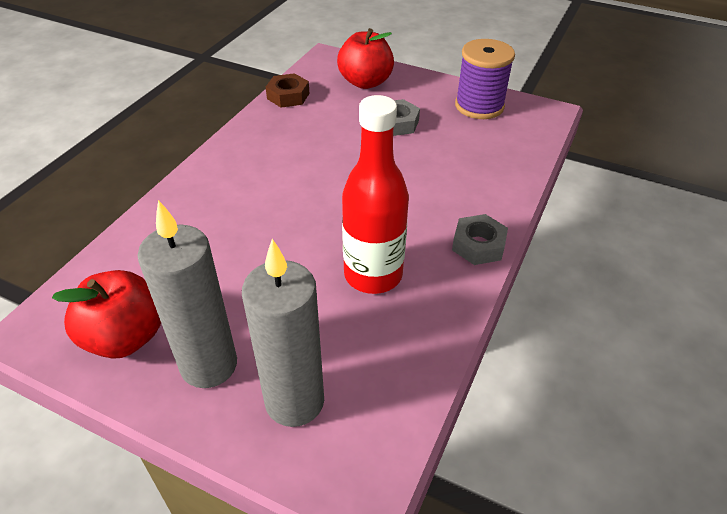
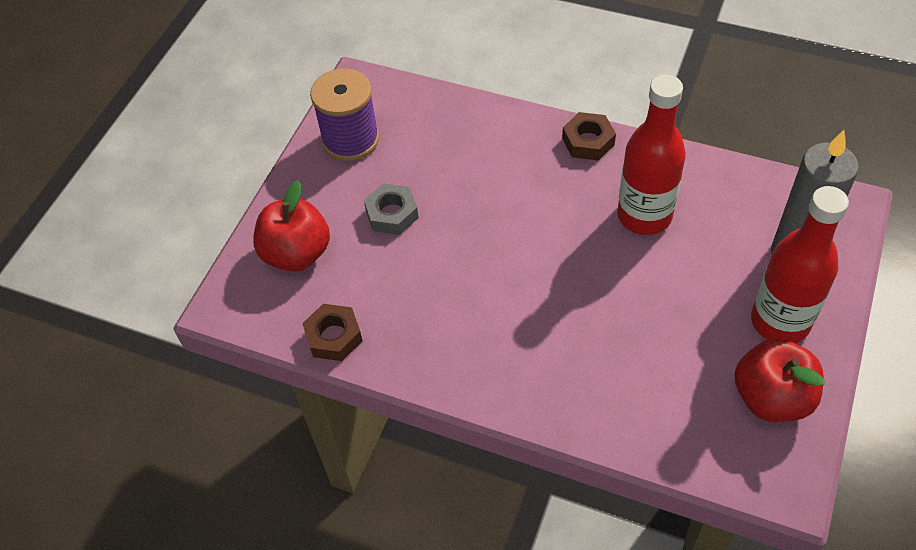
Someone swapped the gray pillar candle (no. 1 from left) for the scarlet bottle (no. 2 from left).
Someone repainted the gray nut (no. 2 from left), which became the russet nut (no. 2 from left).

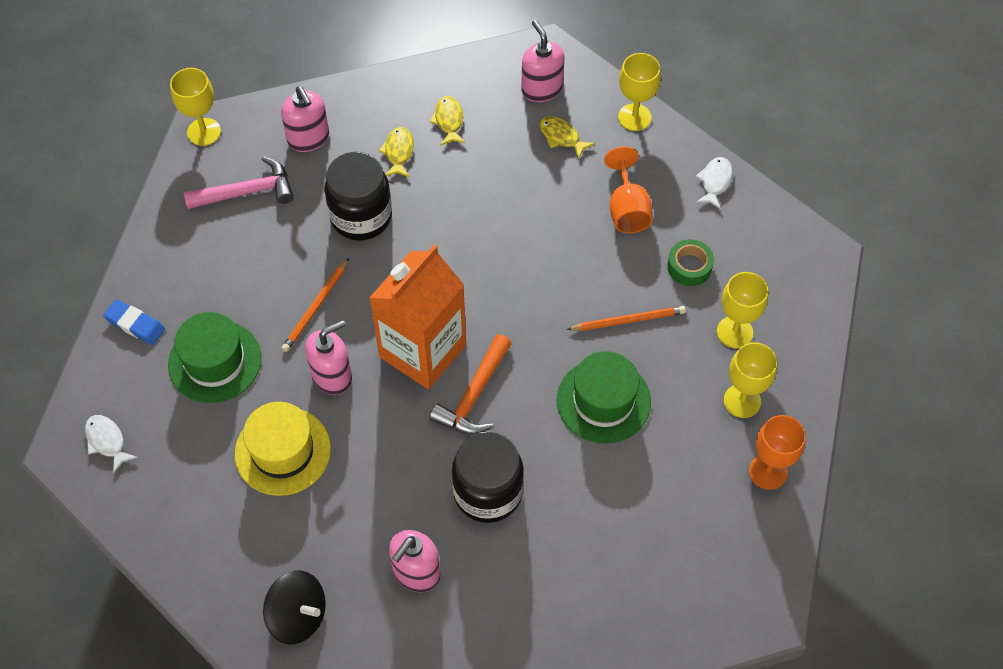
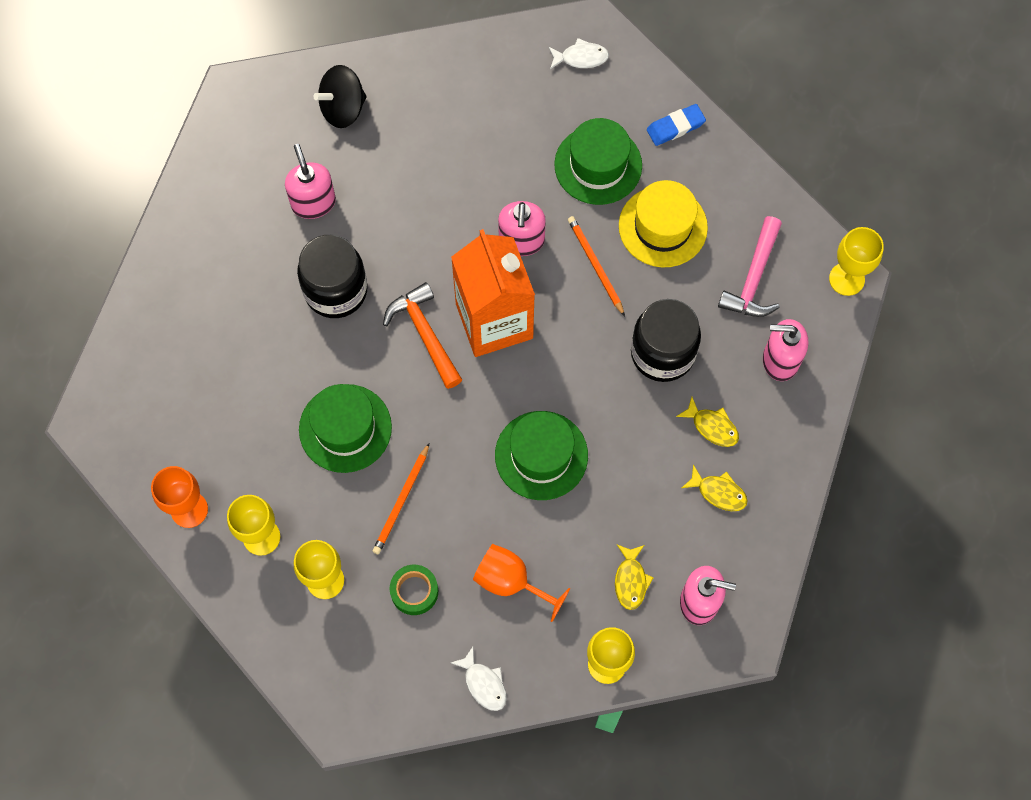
Someone rotated the golden fish figure (no. 3 from left in the first image) by 105 degrees clockwise.
Someone carried the golden tall hat.
Someone put down the emerald tall hat (no. 2 from left).

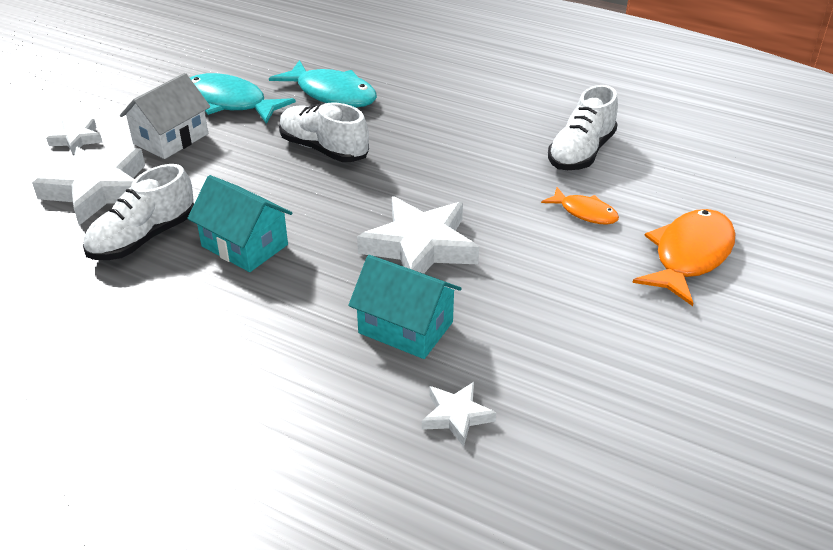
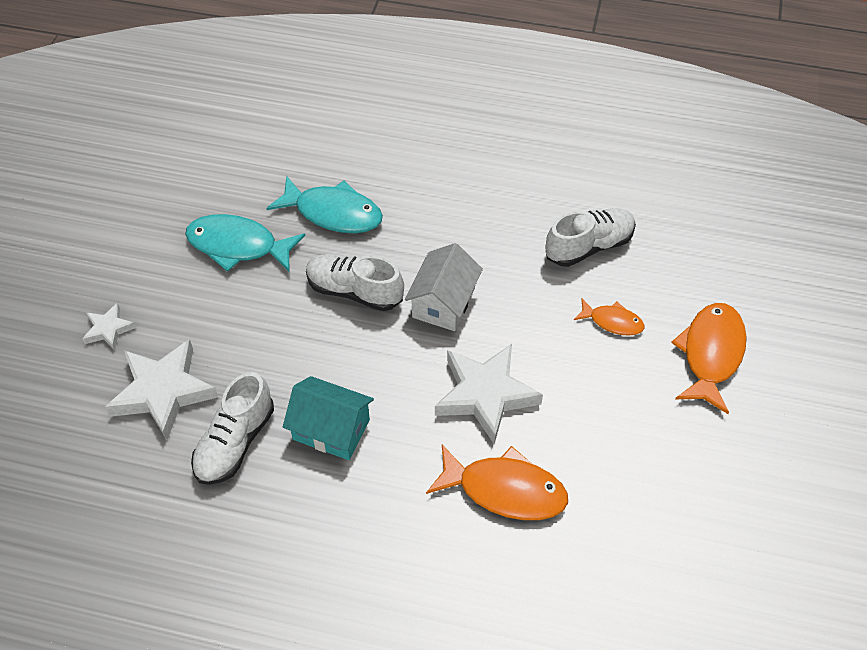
Someone carried the snow-white toy house.
Someone rotated the snow-white sneaker (no. 3 from left) by 135 degrees counterclockwise.
Someone swapped the teal toy house (no. 2 from left) for the bright orange fish figure (no. 1 from left).
Someone took away the snow-white star (no. 4 from left).

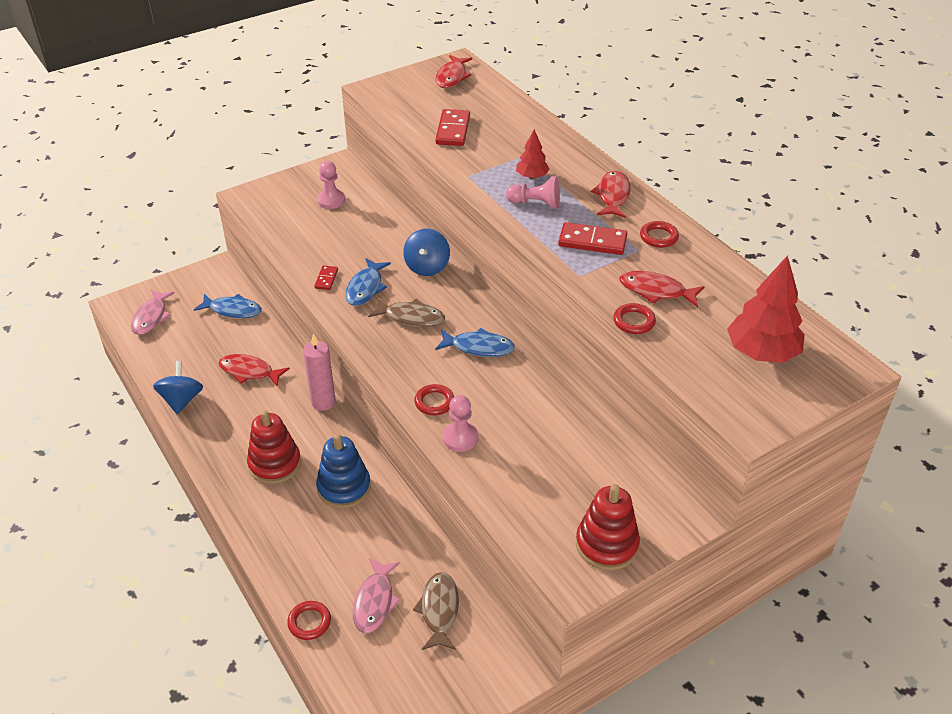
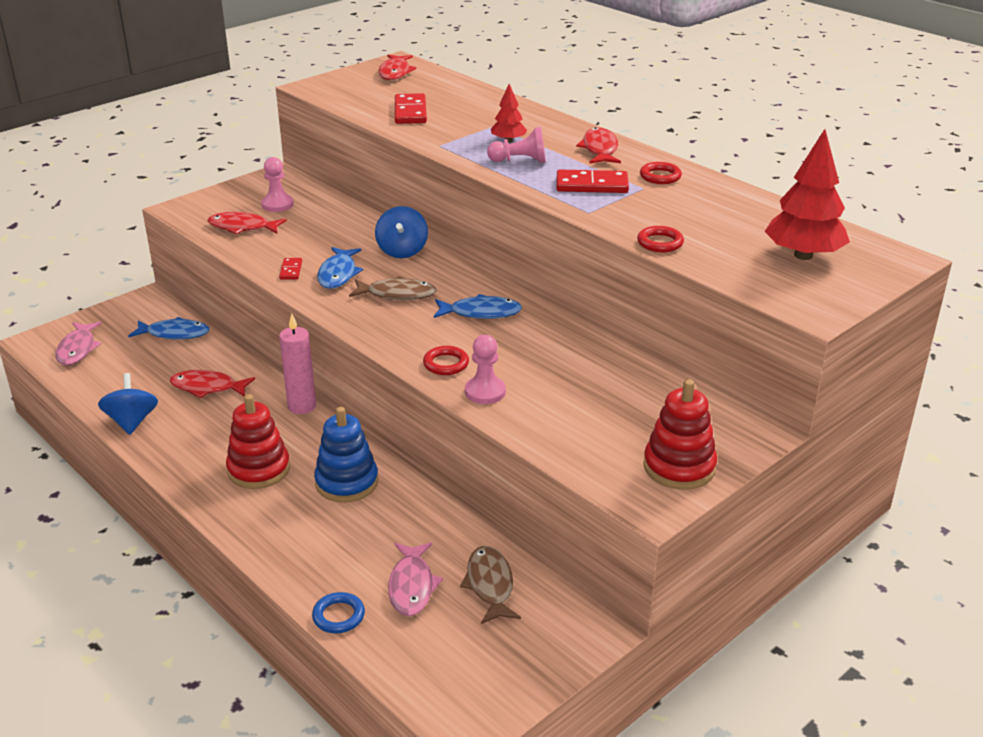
Someone carried the scarlet fish figure (no. 4 from left in the first image).
Someone repainted the scarlet hoop (no. 1 from left), which became the royal blue hoop.

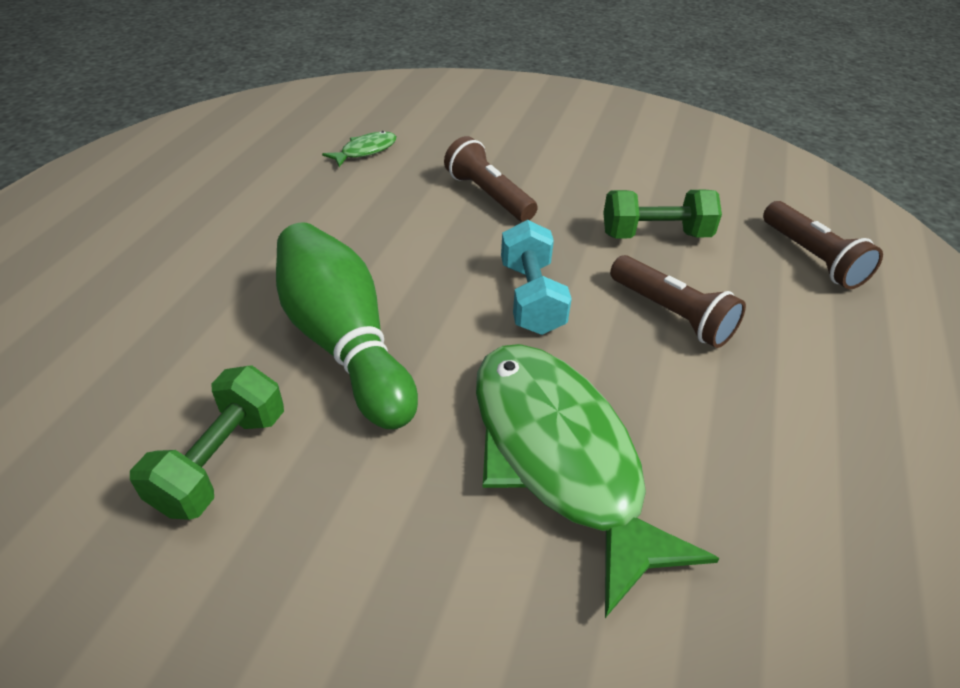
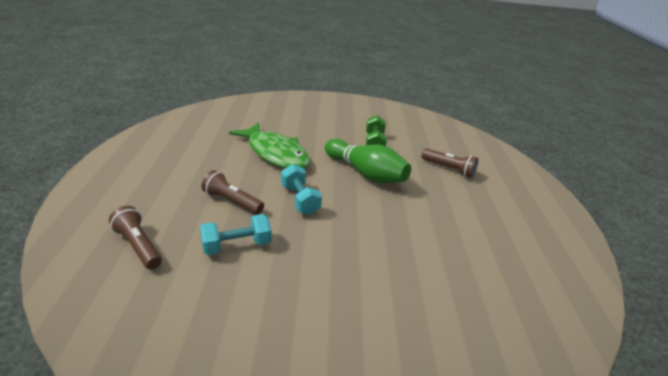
Someone took away the emerald fish figure (no. 1 from left).
Someone carried the russet flashlight (no. 1 from left in the first image).
Someone repainted the emerald free weight (no. 2 from left), which became the teal free weight (no. 1 from left).

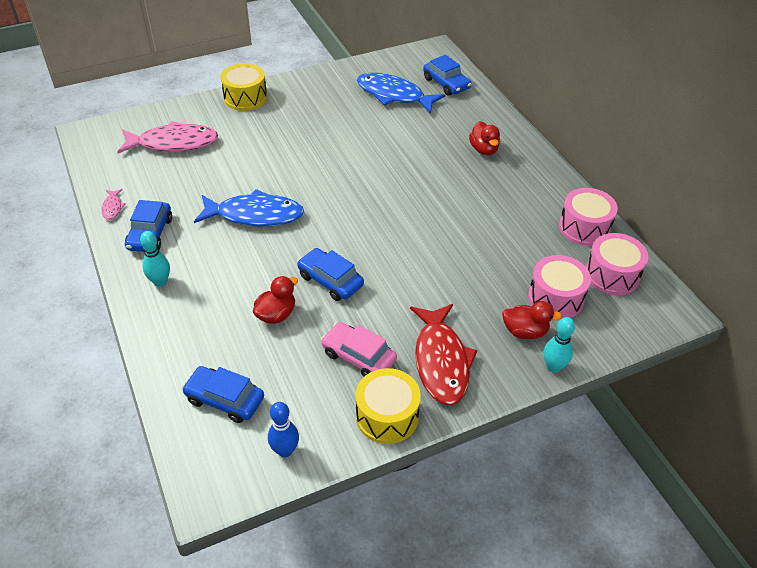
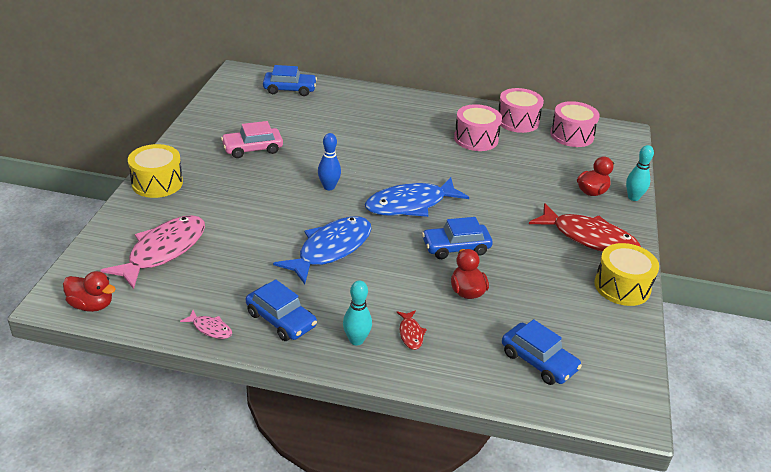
Someone carried the royal blue fish figure (no. 2 from left).
Someone carried the scarlet toy duck (no. 2 from left in the first image).
Someone carried the rose-pink toy drum (no. 1 from left).
Someone carried the rose-pink toy car.
Someone rotated the royal blue toy car (no. 2 from left in the first image) by 105 degrees counterclockwise.
Someone carried the royal blue bowling pin.
Someone put down the scarlet fish figure (no. 1 from left).

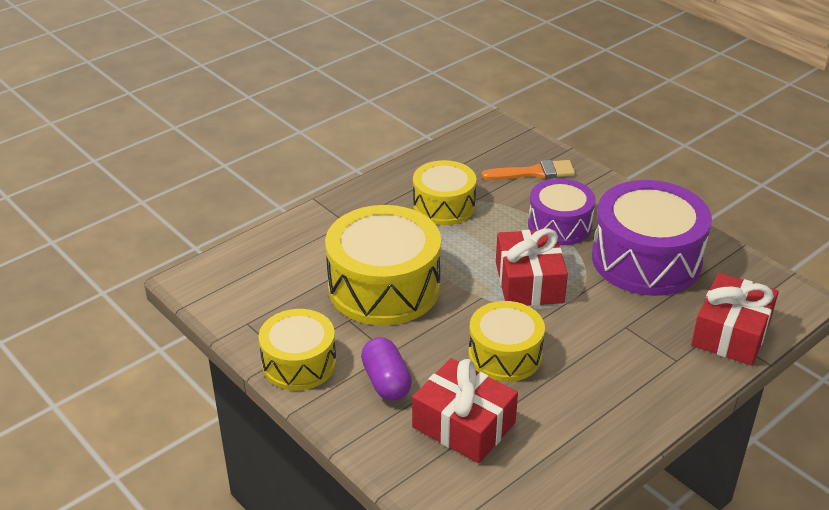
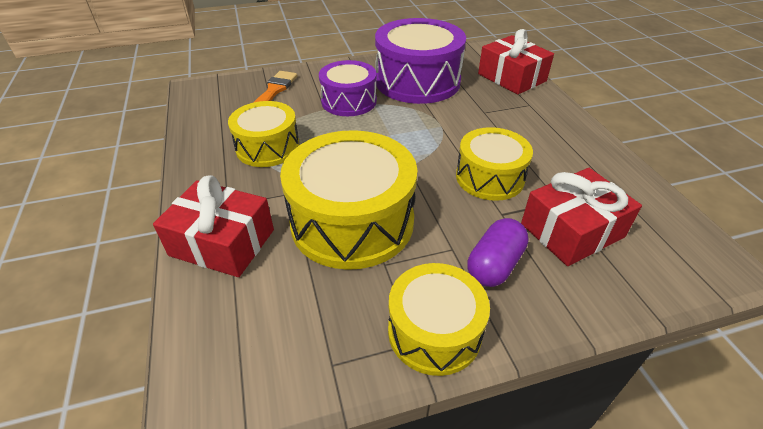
Someone carried the scarlet present (no. 2 from left in the first image).
Someone rotated the royal purple pill shape by 60 degrees counterclockwise.

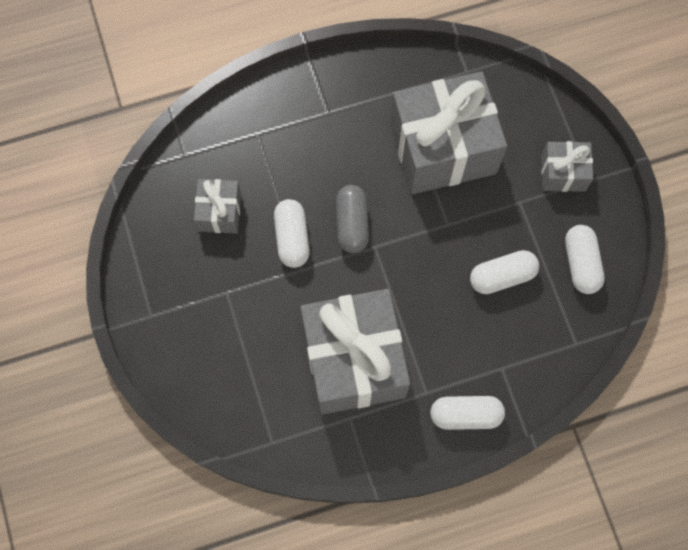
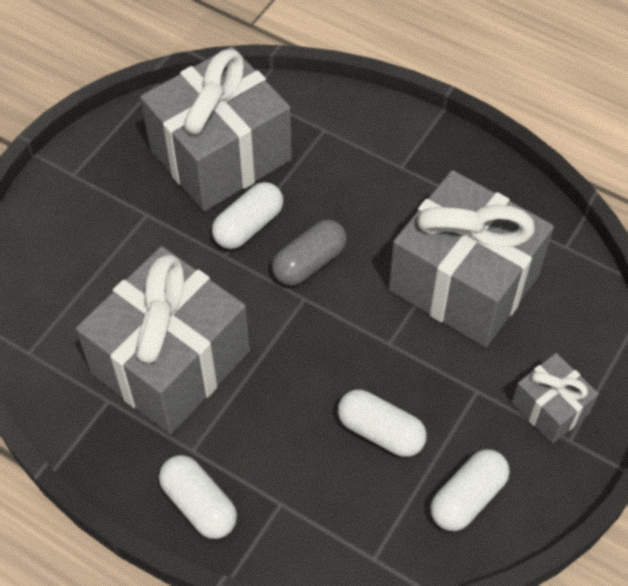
Someone scaled the gray present (no. 1 from left in the first image) by 2.09.

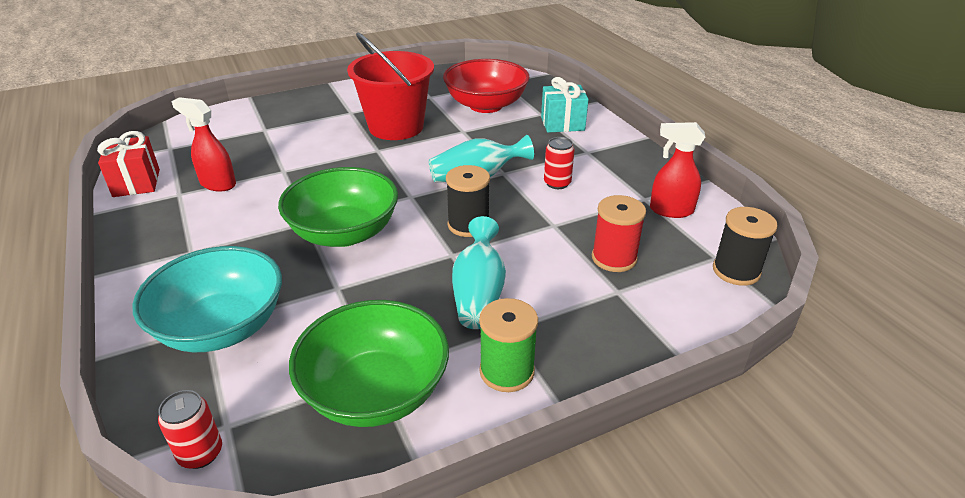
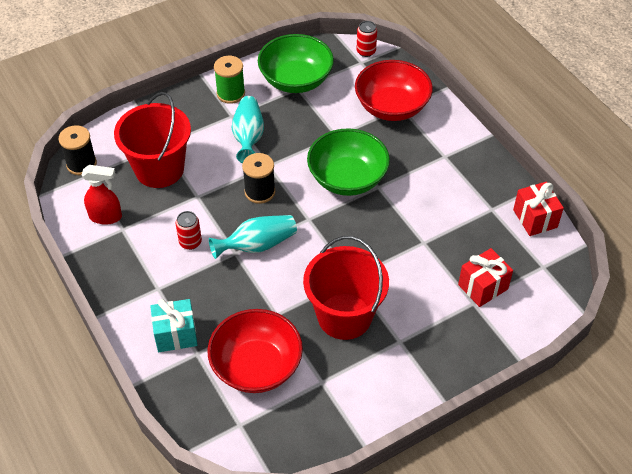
Someone took away the scarlet spray cleaner (no. 1 from left).
Someone swapped the scarlet bobbin for the scarlet sand bucket (no. 1 from left).
Someone repainted the teal serving bowl, which became the scarlet serving bowl (no. 2 from left).
Someone put down the scarlet present (no. 1 from left).

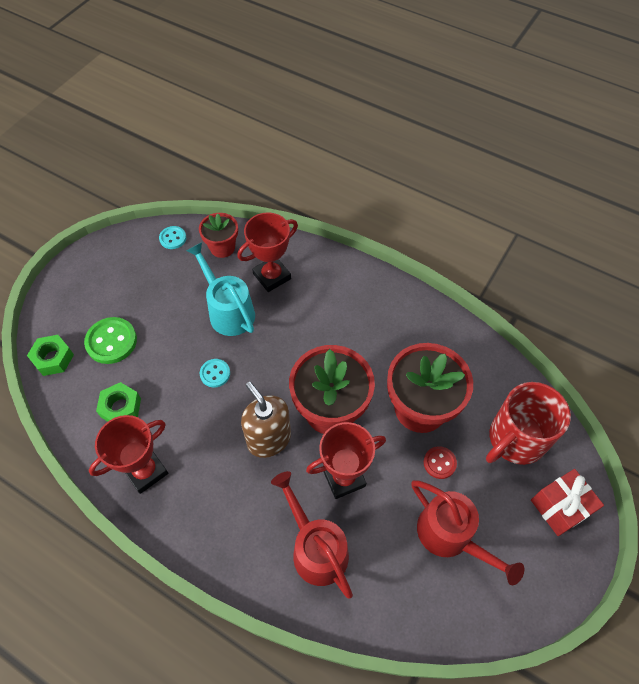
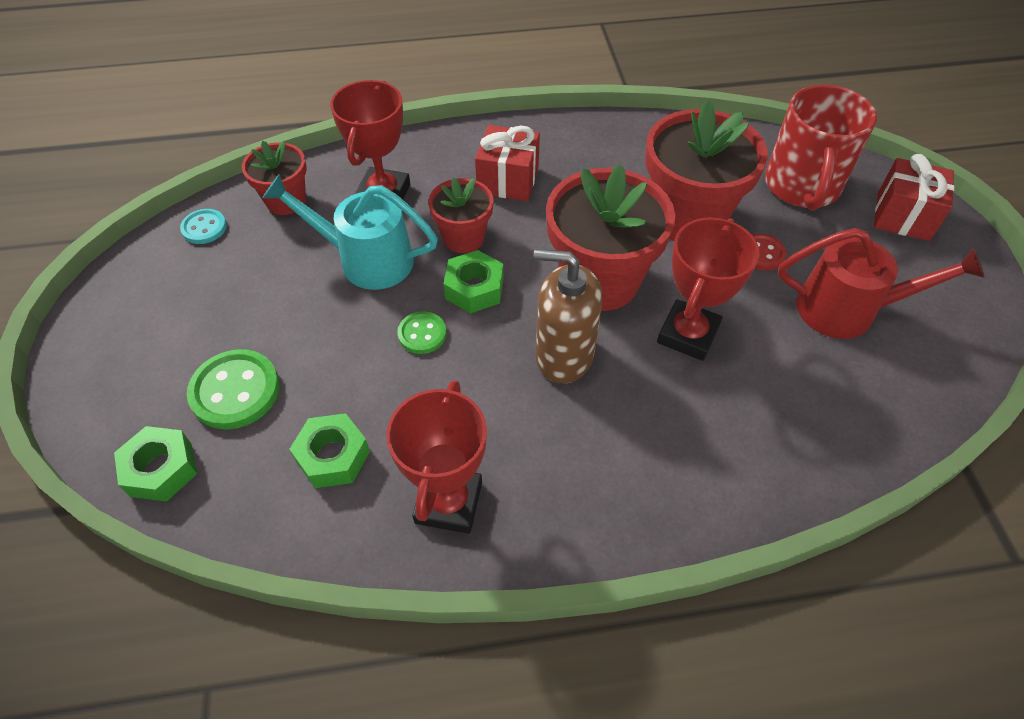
Someone repainted the teal sewing button (no. 2 from left), which became the emerald sewing button (no. 2 from left).
Someone took away the scarlet sprinkling can (no. 1 from left).
Someone put down the scarlet present (no. 1 from left).
Someone put down the scarlet plant pot (no. 2 from left).
Someone put down the emerald nut (no. 3 from left).

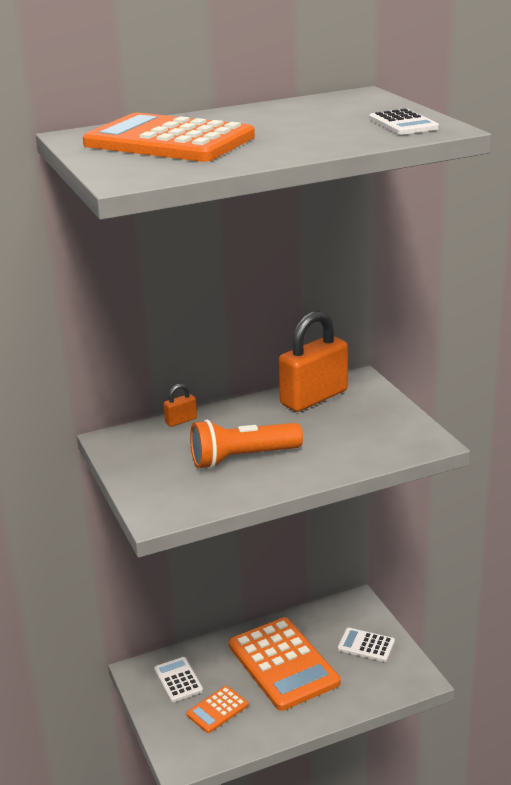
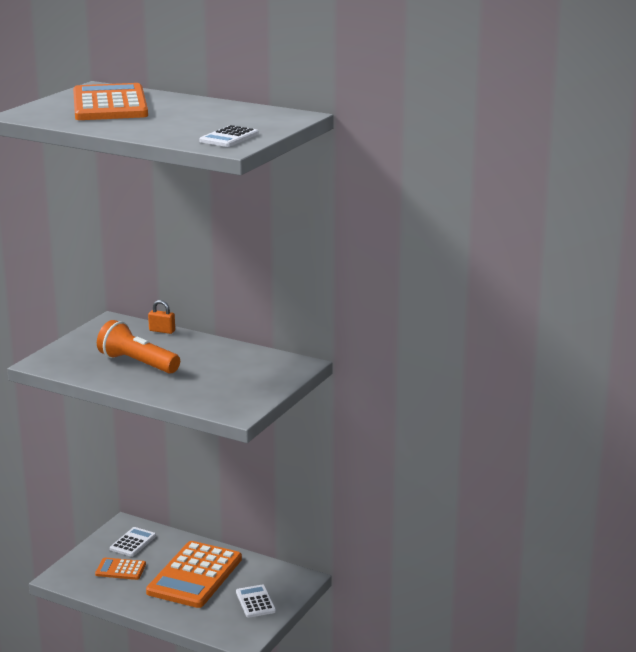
Someone took away the bright orange small lock (no. 2 from left).

